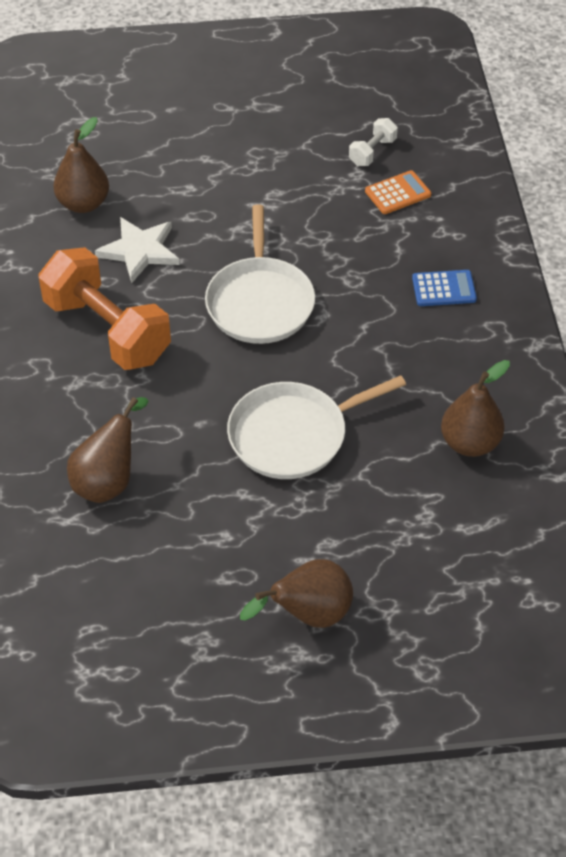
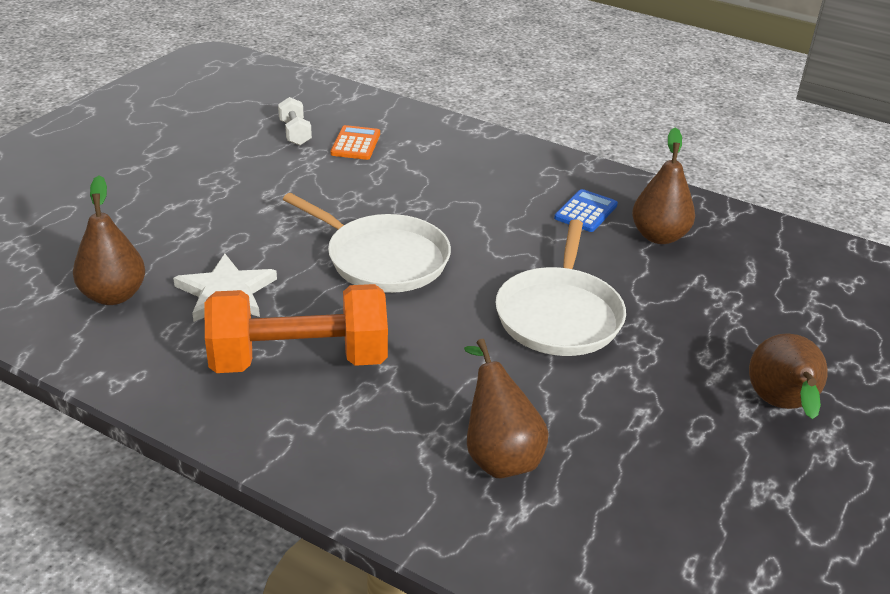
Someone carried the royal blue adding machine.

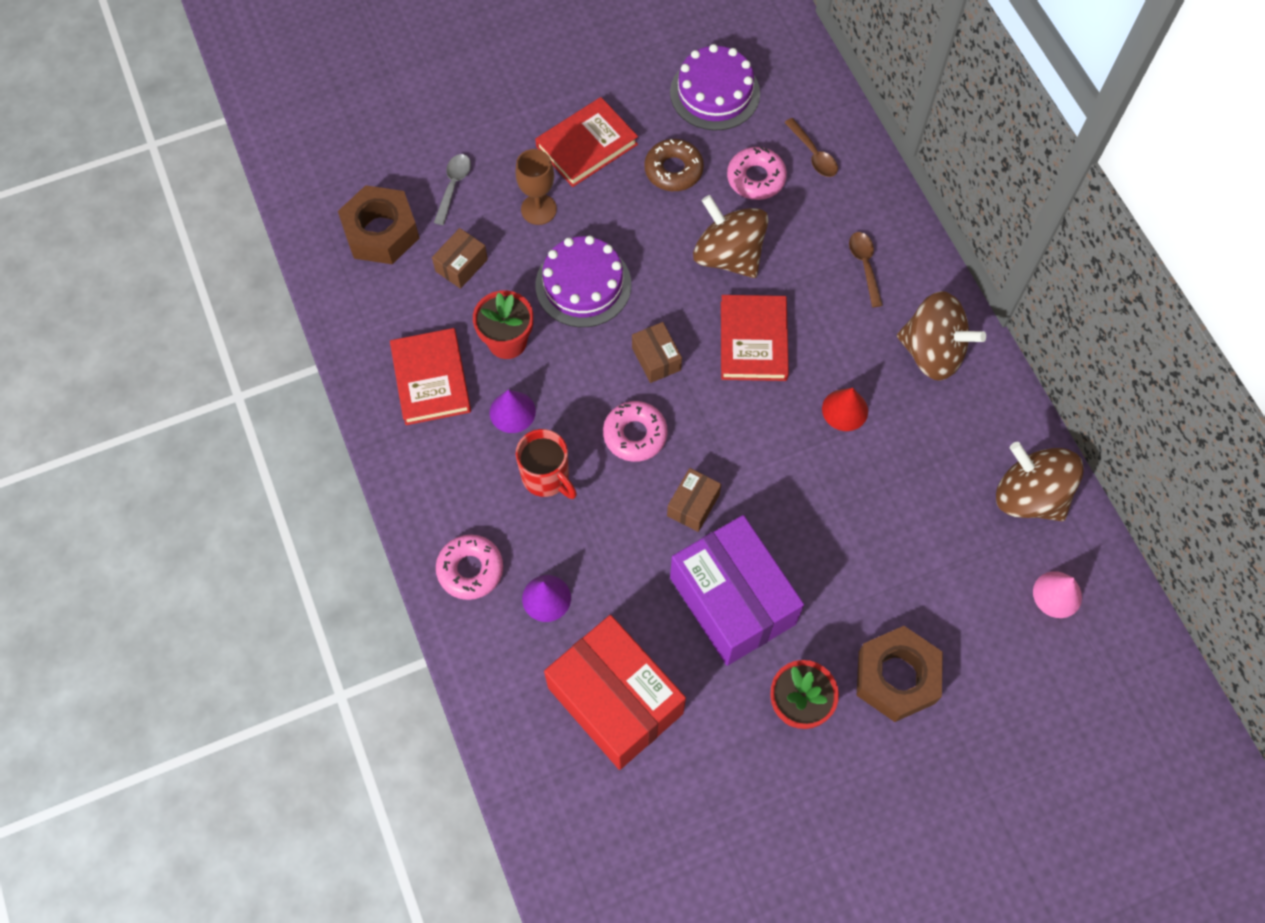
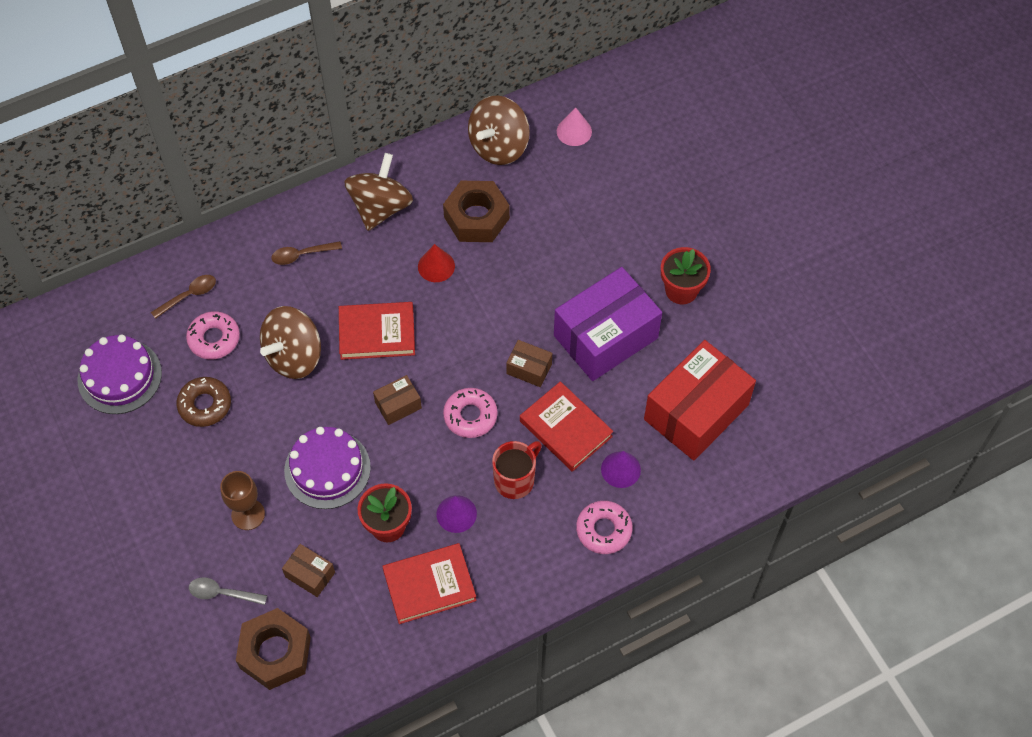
Someone carried the scarlet book (no. 2 from left in the first image).
Someone carried the russet nut (no. 2 from left).

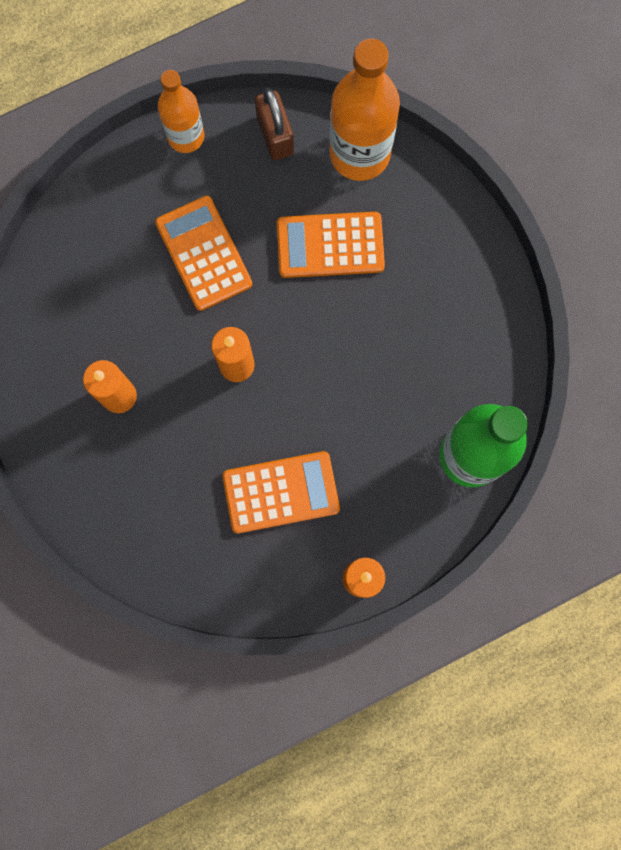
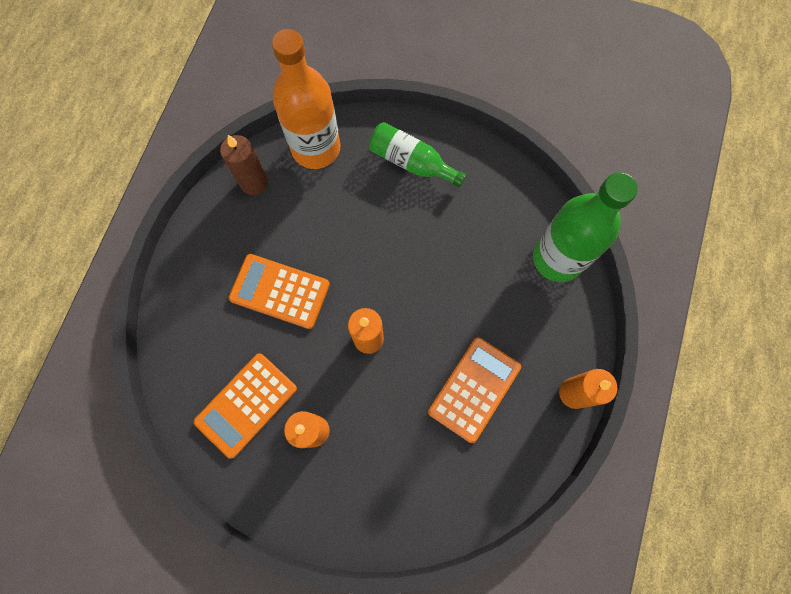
Someone took away the bright orange bottle (no. 1 from left).
Someone swapped the russet small lock for the russet pillar candle.
Someone carried the bright orange adding machine (no. 3 from left in the first image).
Someone put down the emerald bottle (no. 1 from left).

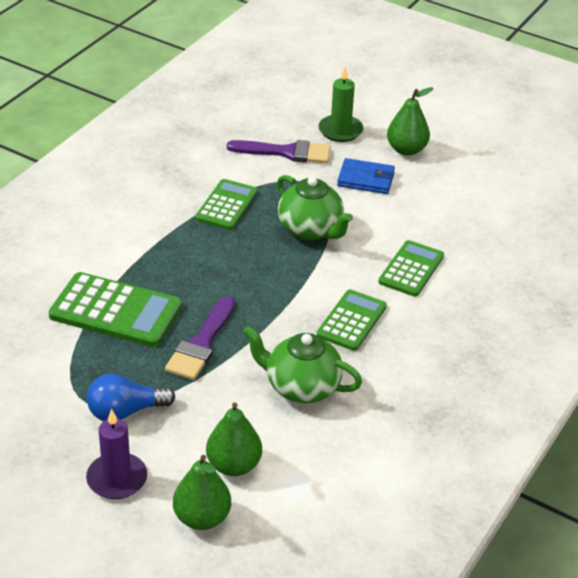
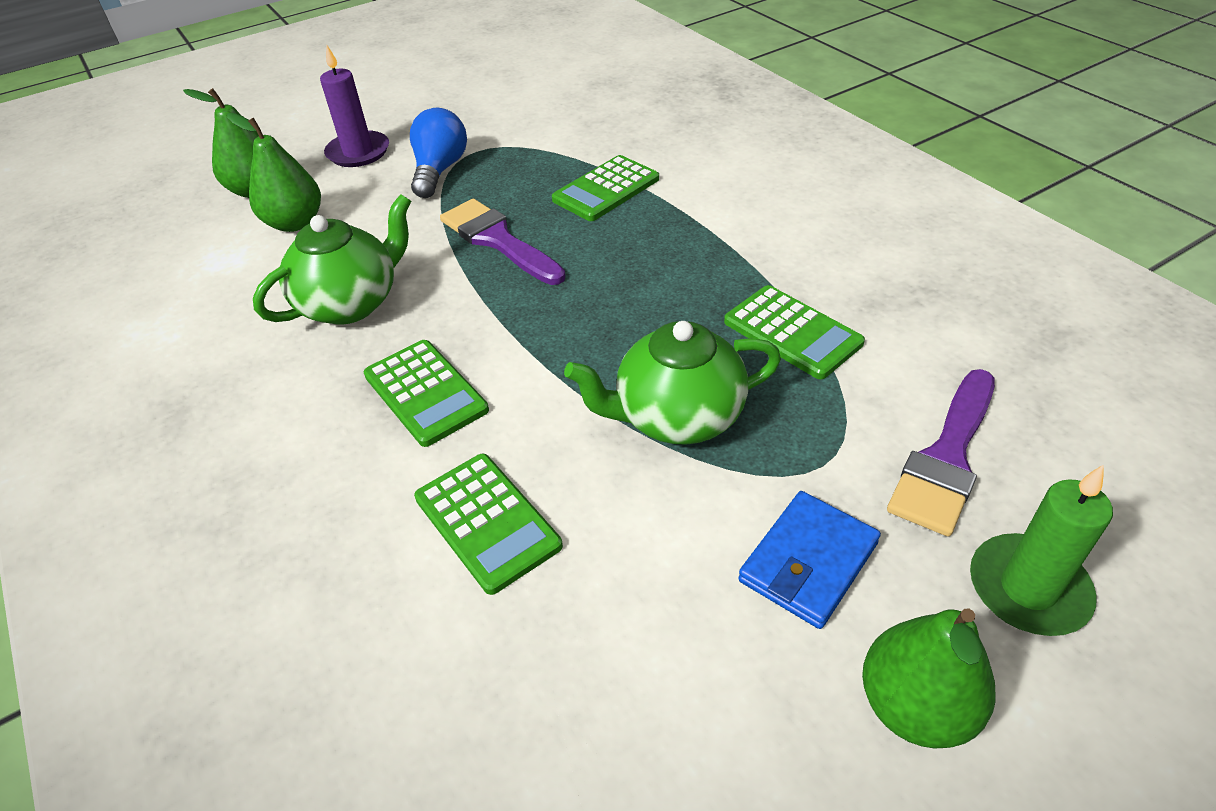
Someone scaled the emerald adding machine (no. 1 from left in the first image) by 0.64.

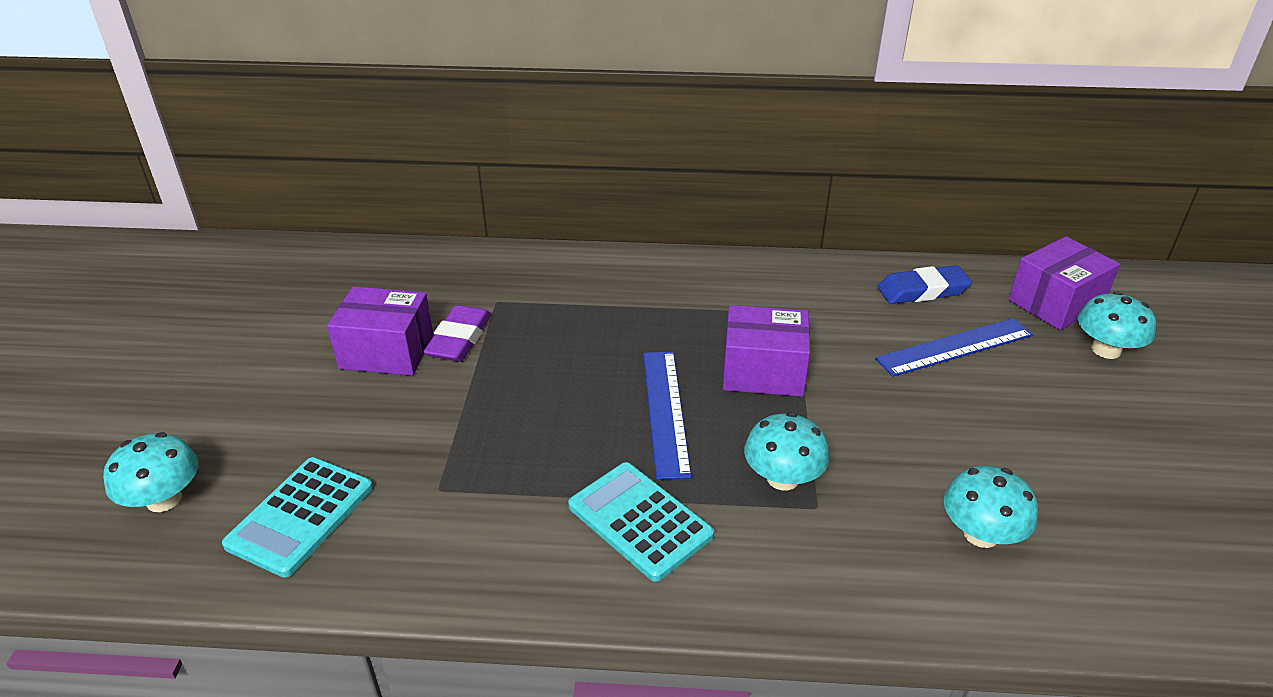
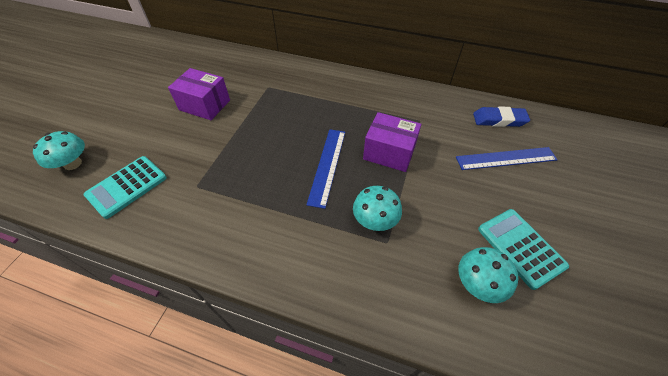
Someone took away the royal purple package (no. 3 from left).
Someone took away the teal mushroom (no. 4 from left).
Someone took away the royal purple pencil eraser.
Someone carried the teal adding machine (no. 2 from left).

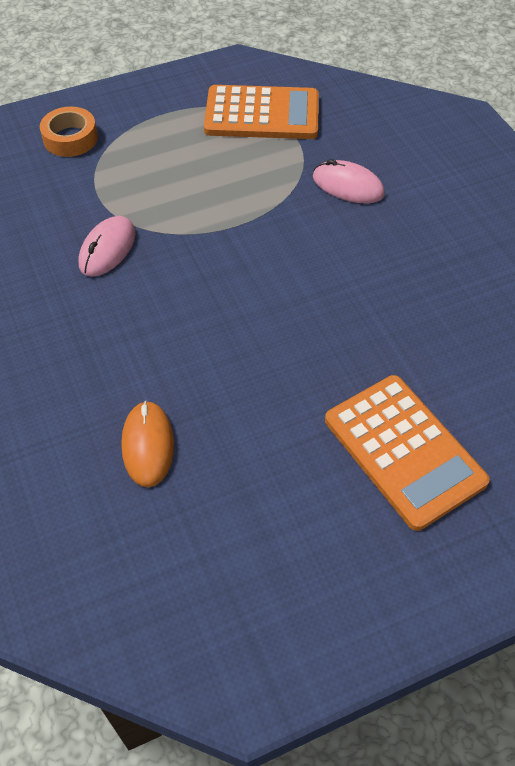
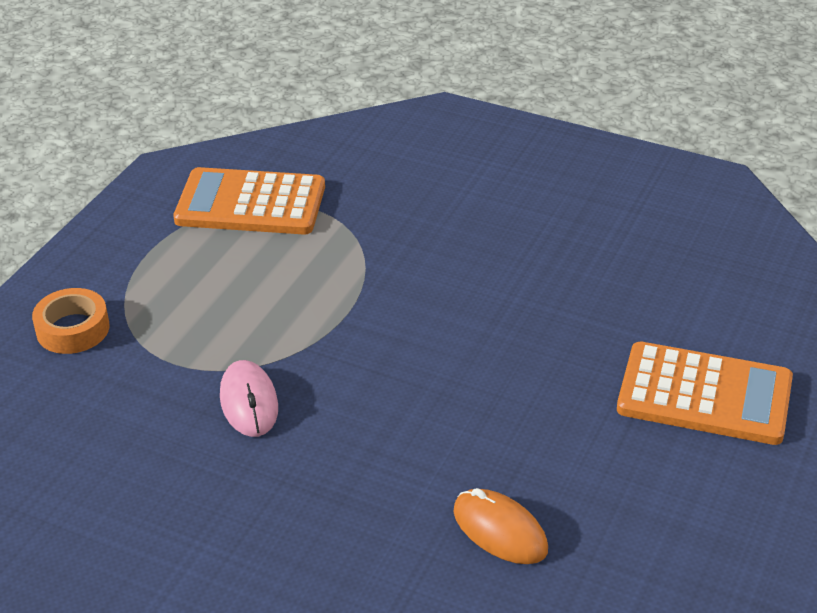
Someone rotated the bright orange adding machine (no. 1 from left) by 135 degrees counterclockwise.
Someone took away the rose-pink mouse (no. 2 from left).

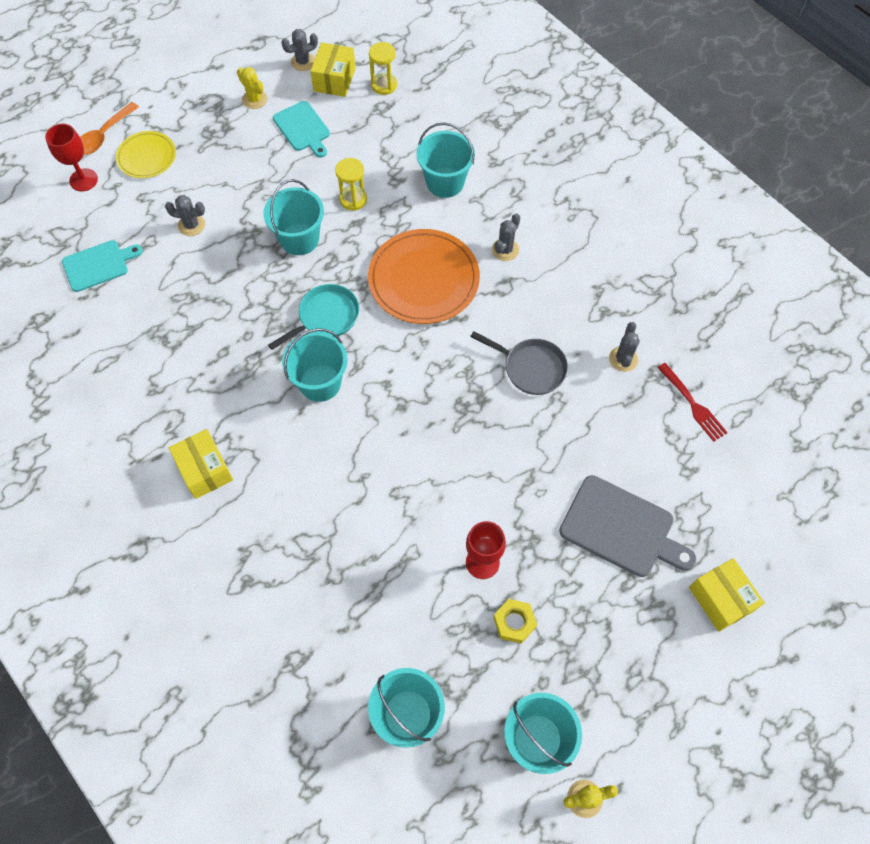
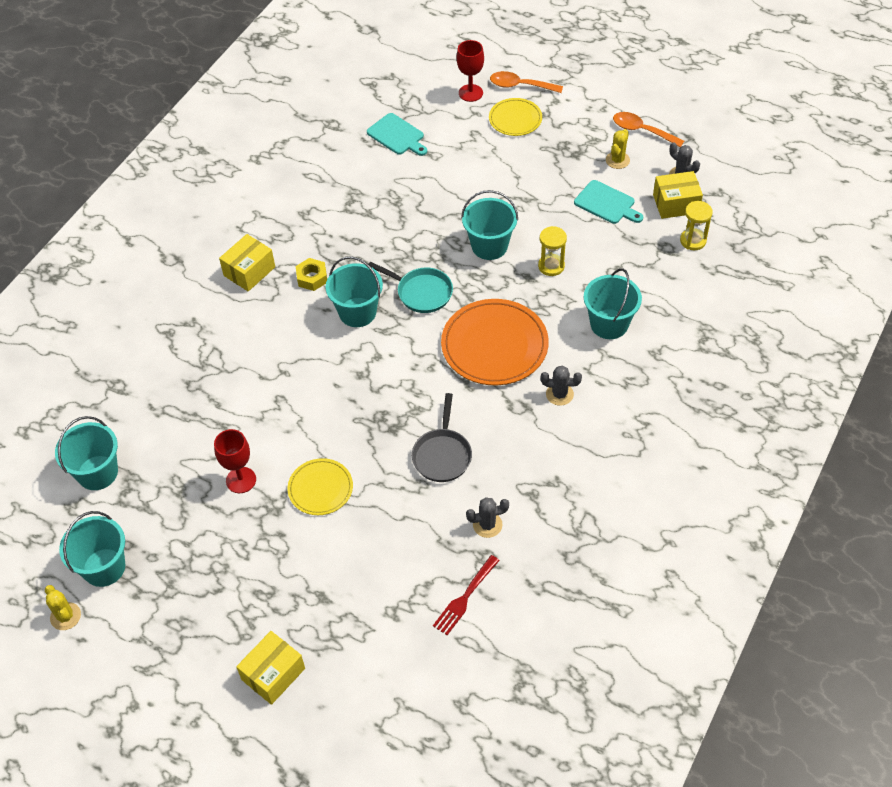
Someone rotated the teal chopping board (no. 2 from left) by 90 degrees counterclockwise.
Someone took away the gray saguaro cactus (no. 1 from left).
Someone took away the gray chopping board.
Someone carried the golden nut.
Someone put down the bright orange spoon (no. 2 from left).
Someone put down the golden plate (no. 1 from left).

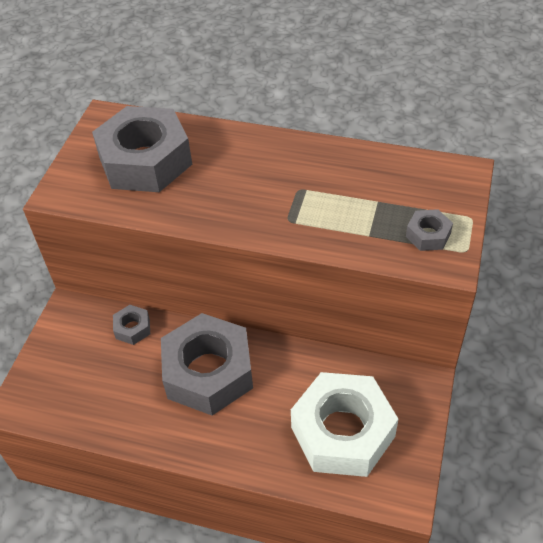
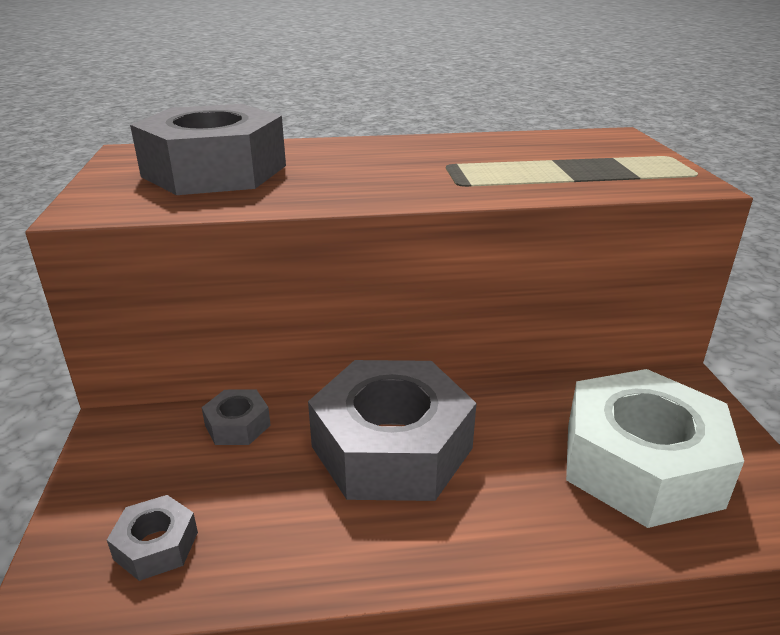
Someone carried the gray nut (no. 4 from left in the first image).

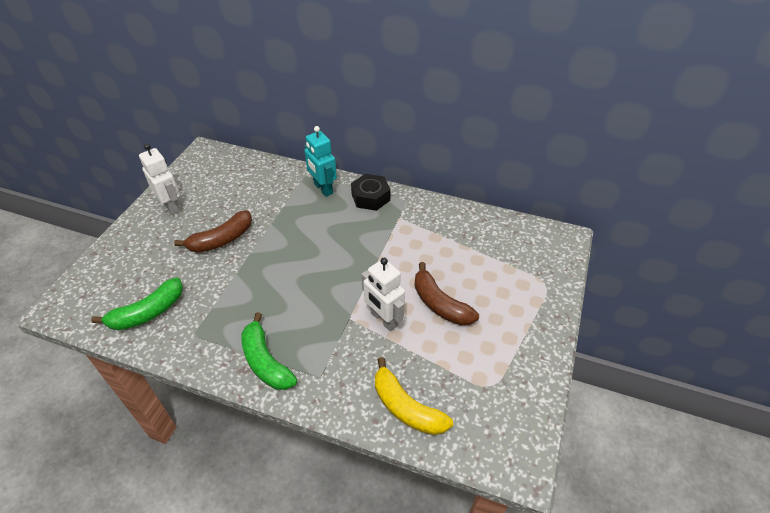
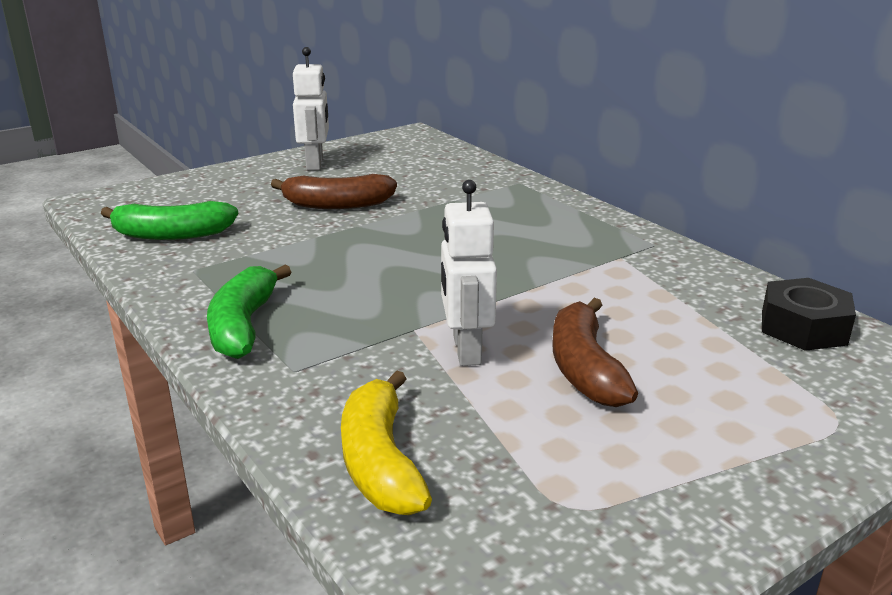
Someone took away the teal toy robot.
Someone carried the jet-black nut.

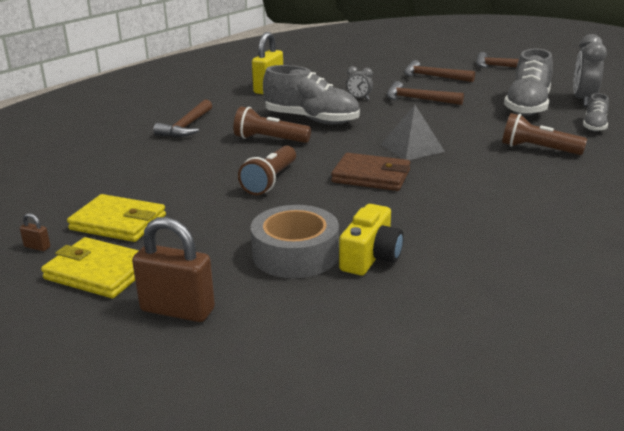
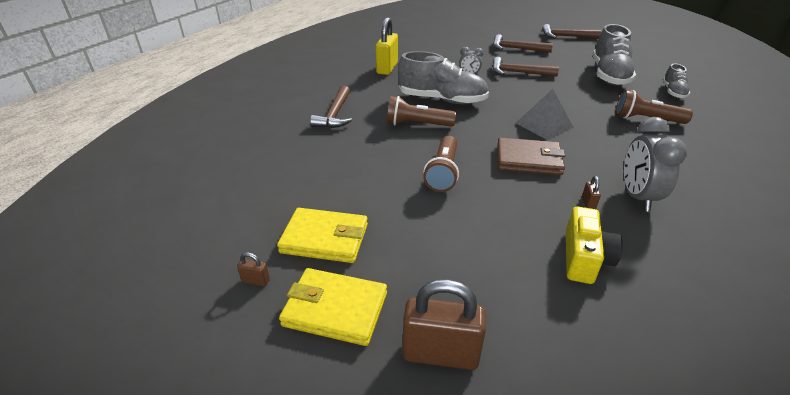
Someone carried the gray bedside clock (no. 2 from left).
Someone took away the gray sticky tape.
Someone put down the russet small lock (no. 3 from left).

